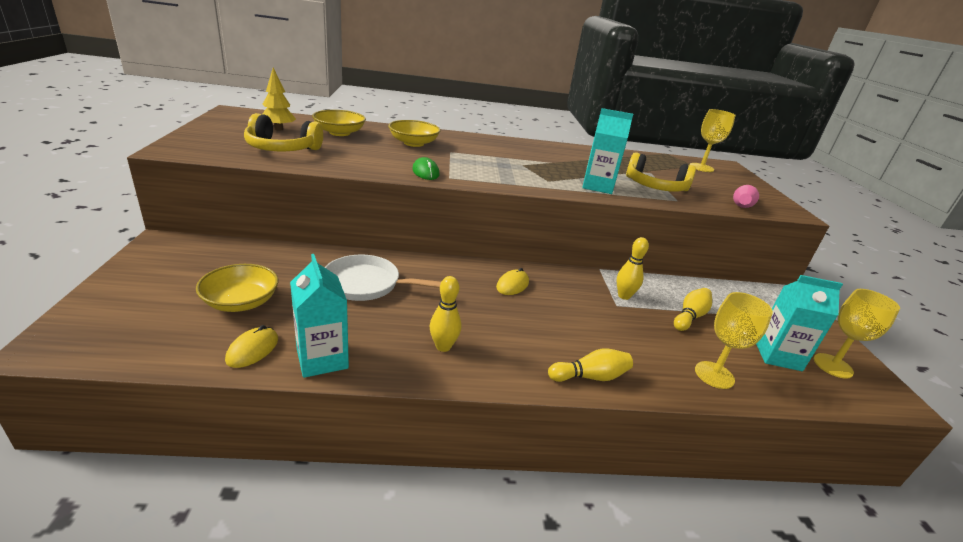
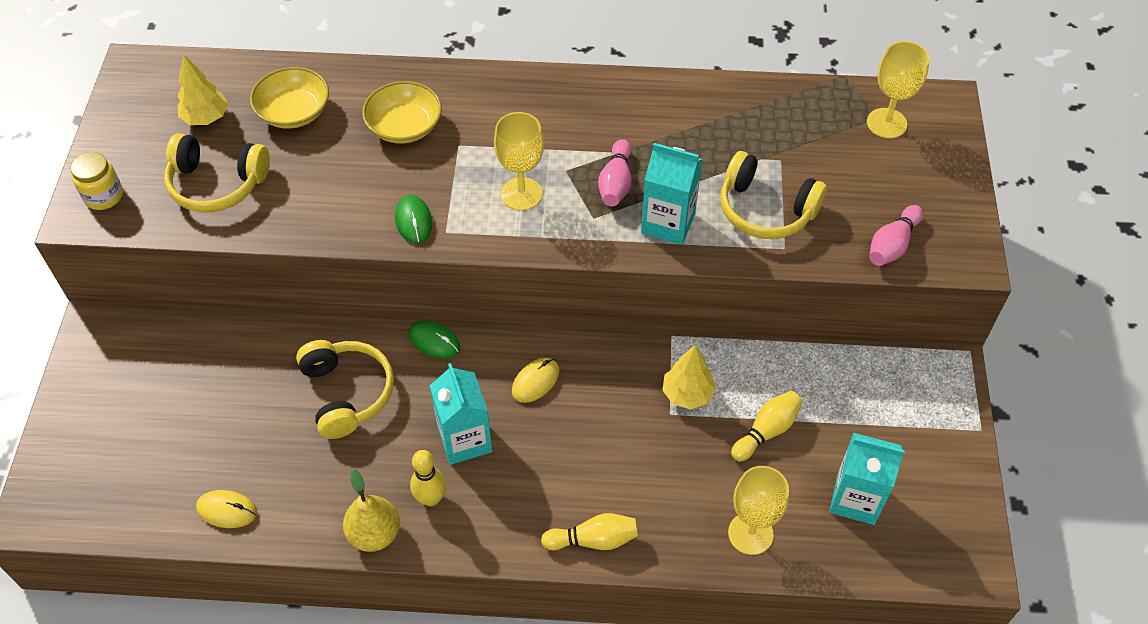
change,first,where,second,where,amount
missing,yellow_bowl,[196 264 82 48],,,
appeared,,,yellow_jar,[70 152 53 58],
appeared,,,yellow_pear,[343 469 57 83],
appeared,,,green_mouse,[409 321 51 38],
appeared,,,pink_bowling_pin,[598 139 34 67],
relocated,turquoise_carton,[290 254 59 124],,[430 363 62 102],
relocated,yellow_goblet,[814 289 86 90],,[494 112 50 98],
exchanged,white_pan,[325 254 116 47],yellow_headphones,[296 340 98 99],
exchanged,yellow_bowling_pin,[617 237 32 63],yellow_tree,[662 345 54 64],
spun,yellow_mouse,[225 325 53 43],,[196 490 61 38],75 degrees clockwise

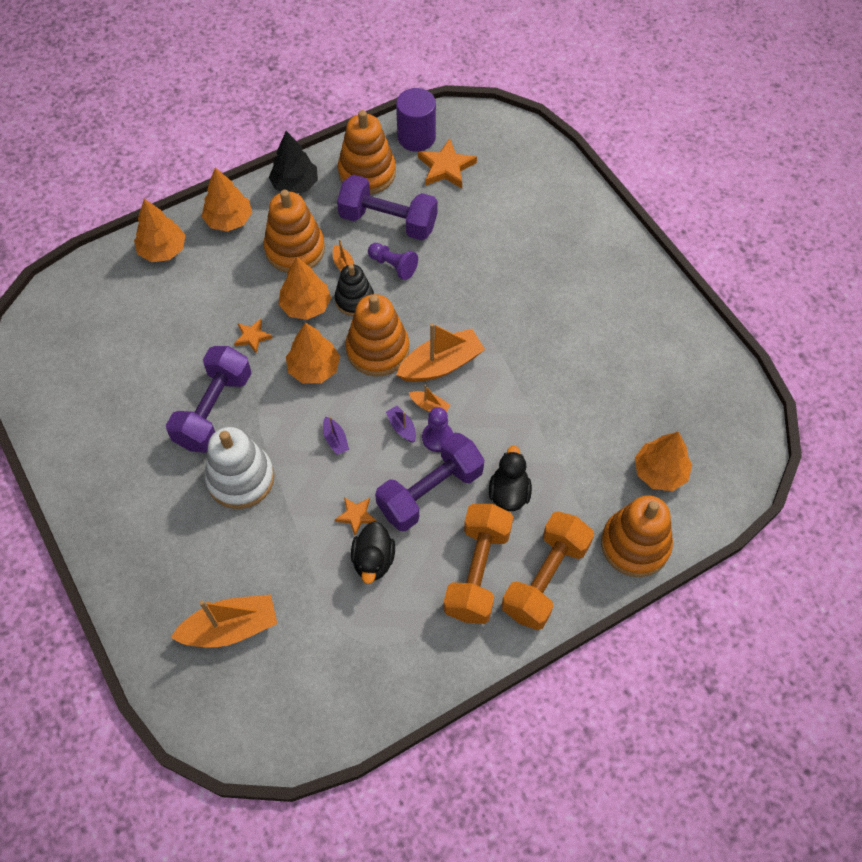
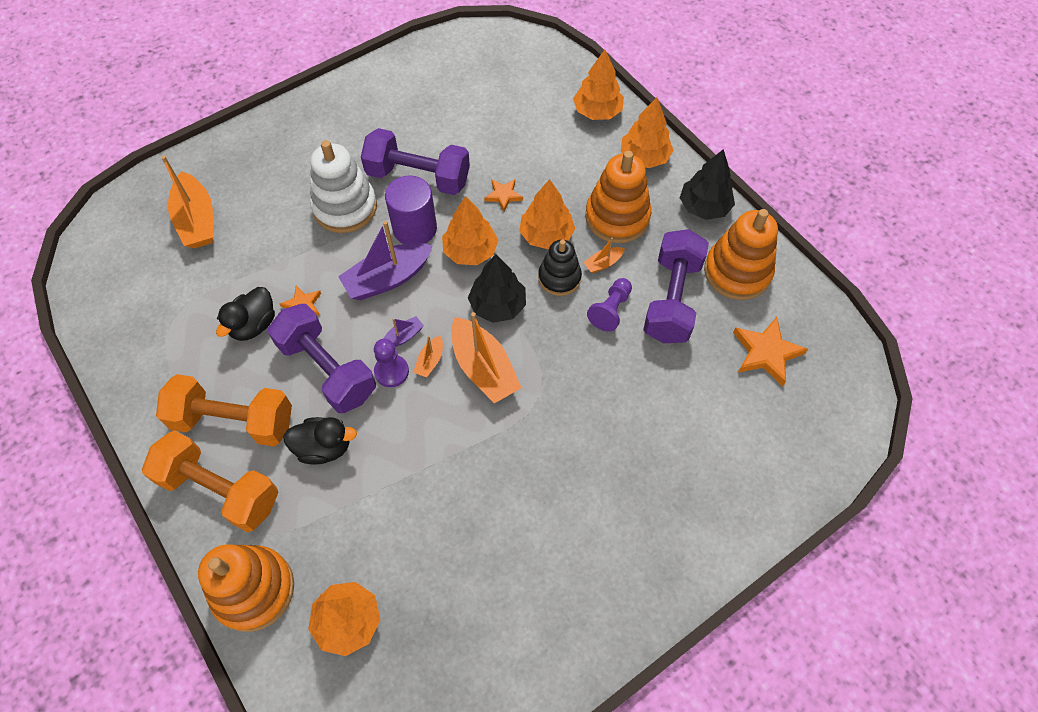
change,first,where,second,where,amount
relocated,purple_cylinder,[396 88 40 64],,[385 176 52 68],
exchanged,orange_stacking_toy,[345 294 64 82],black_tree,[468 254 58 69],
spun,black_duck,[351 521 44 63],,[216 287 59 54],60 degrees counterclockwise
size,purple_boat,[323 416 26 39],,[338 221 95 79],x2.13

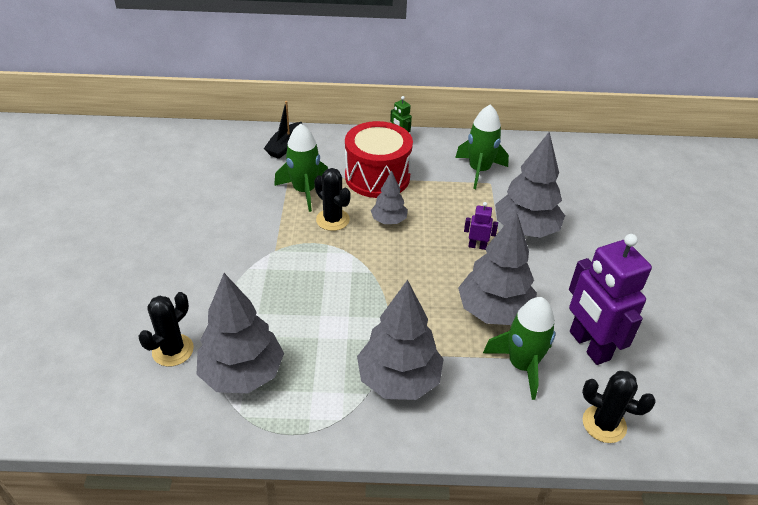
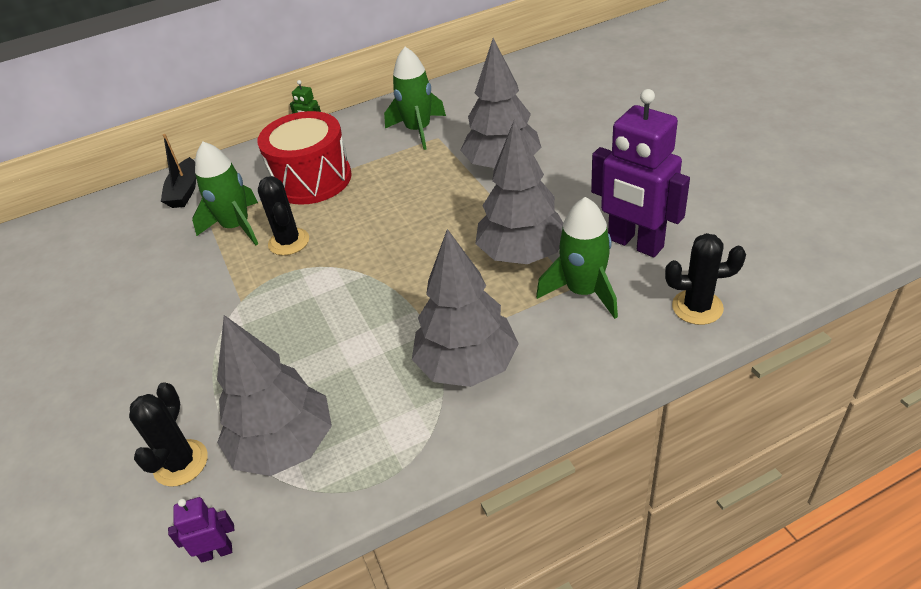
change,first,where,second,where,amount
missing,grey_tree,[371 171 37 53],,,
relocated,purple_robot,[464 202 34 48],,[168 497 66 65],
spun,black_cactus,[314 168 37 63],,[258 176 51 80],45 degrees clockwise

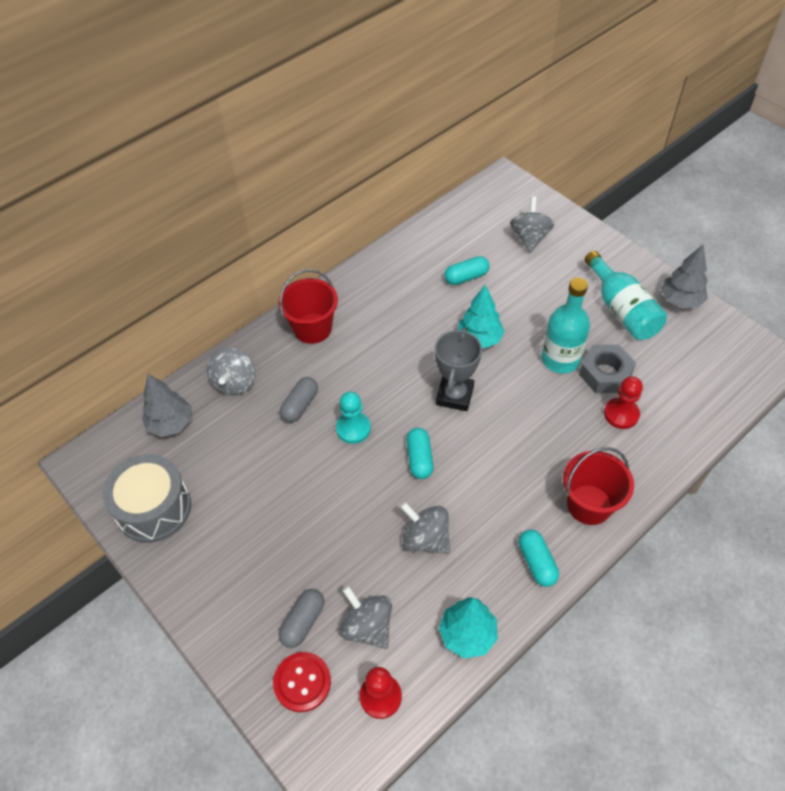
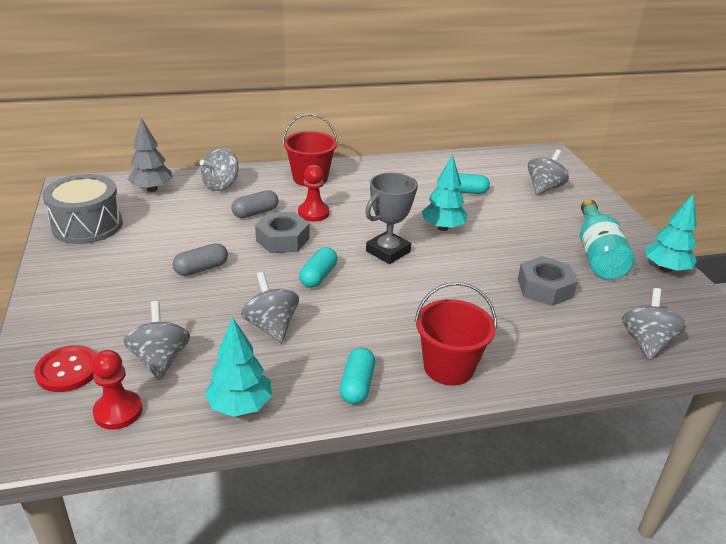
change,first,where,second,where,amount
missing,turquoise_bottle,[542 278 48 95],,,
appeared,,,grey_spinning_top,[622 288 64 72],
relocated,grey_capsule,[279 589 45 59],,[173 243 55 33],
relocated,red_pawn,[604 376 39 53],,[298 165 31 57],
exchanged,turquoise_pawn,[336 392 35 52],grey_nut,[255 212 55 41],
colour,grey_tree,[661 244 47 64],turquoise_tree,[645 193 52 80],

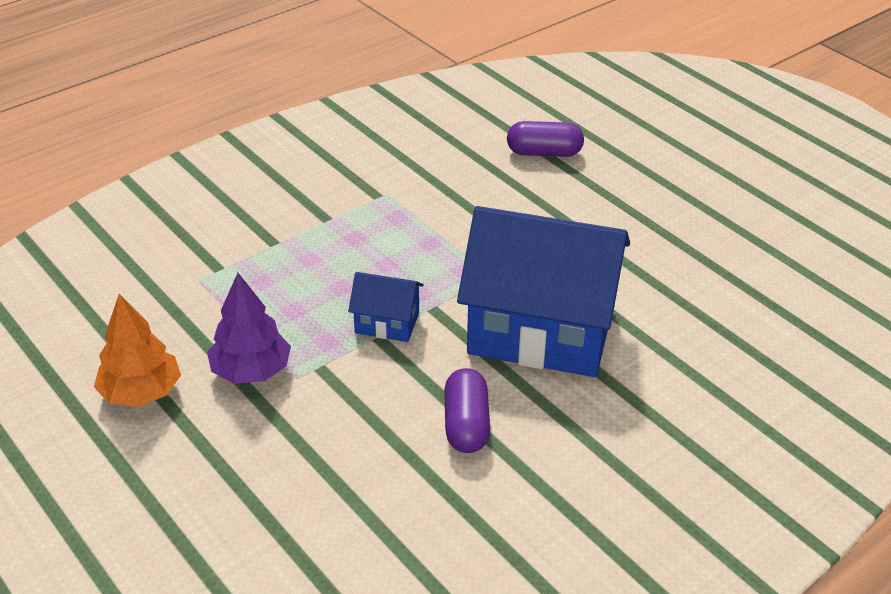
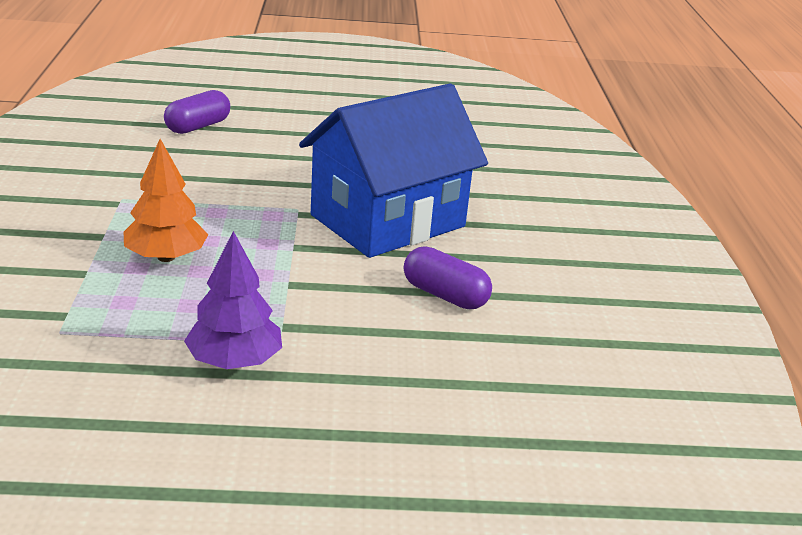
change,first,where,second,where,amount
missing,blue_house,[348 272 76 70],,,
relocated,orange_tree,[94 294 87 113],,[124 139 84 123],

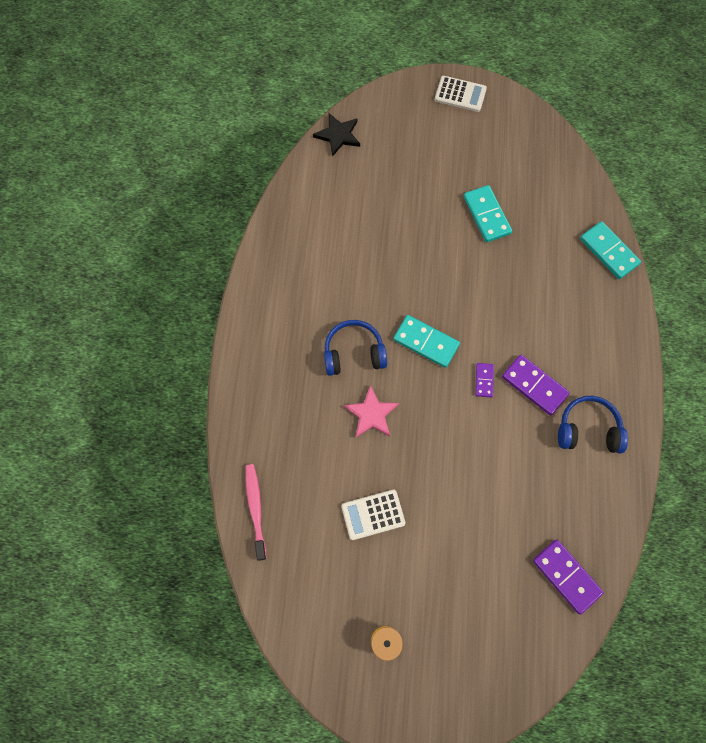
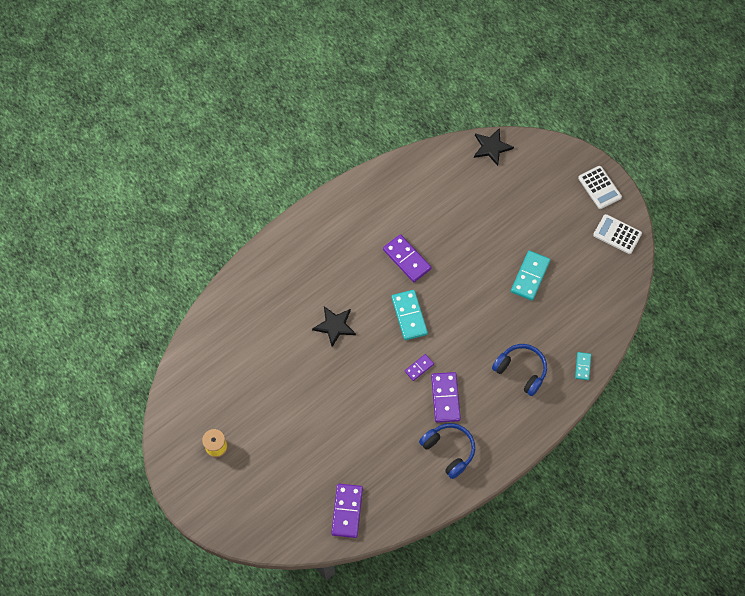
change,first,where,second,where,amount
missing,pink_toothbrush,[245 464 22 97],,,
appeared,,,purple_domino,[383 234 49 48],
relocated,blue_headphones,[324 320 63 56],,[492 344 55 52],
relocated,white_calculator,[341 490 64 50],,[593 214 49 40],
colour,pink_star,[344 385 55 52],black_star,[312 306 44 41],
size,turquoise_domino,[580 221 61 58],,[575 352 16 28],x0.56

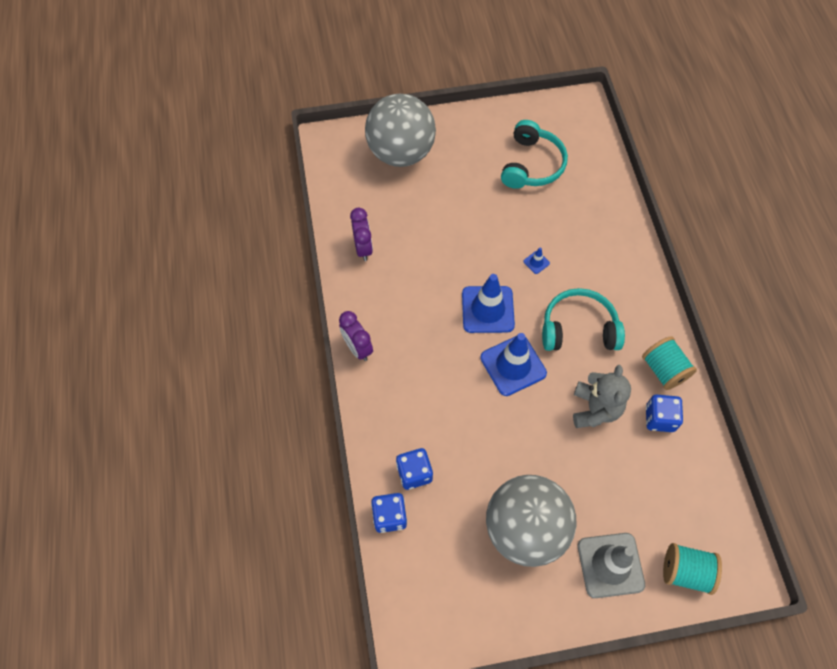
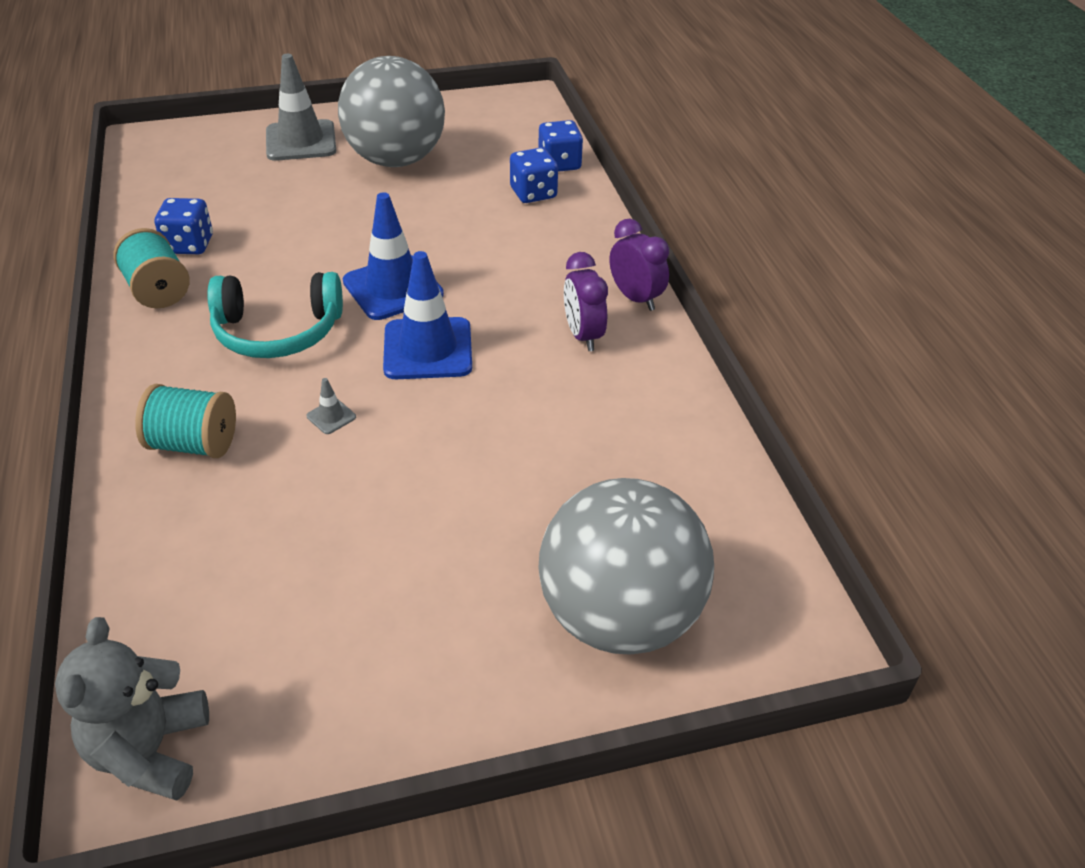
change,first,where,second,where,amount
missing,turquoise_headphones,[501 120 67 69],,,
relocated,purple_clock,[350 208 23 53],,[564 252 44 99],
relocated,grey_teddy_bear,[573 365 58 63],,[55 617 154 184],
relocated,turquoise_spool,[663 543 59 52],,[135 384 101 74],
colour,blue_traffic_cone,[523 248 27 26],grey_traffic_cone,[307 378 49 56],

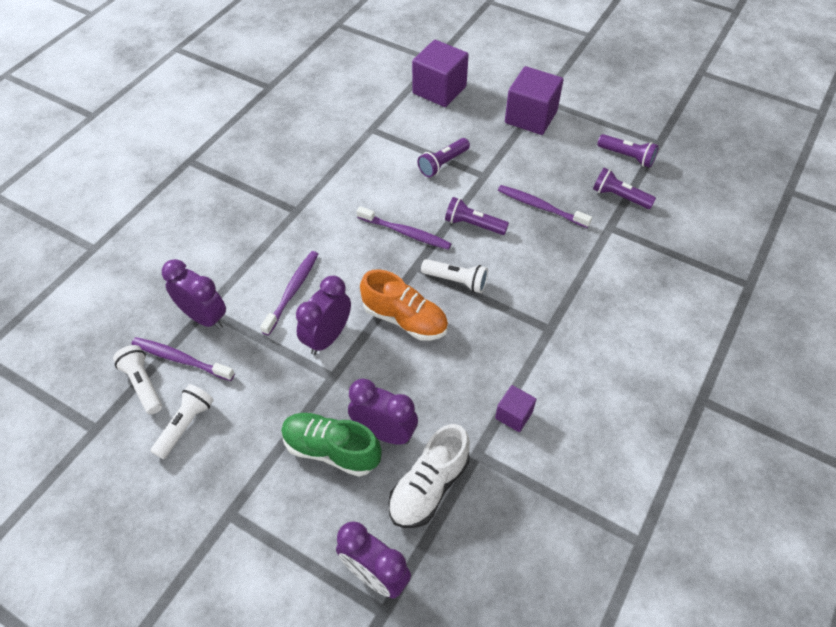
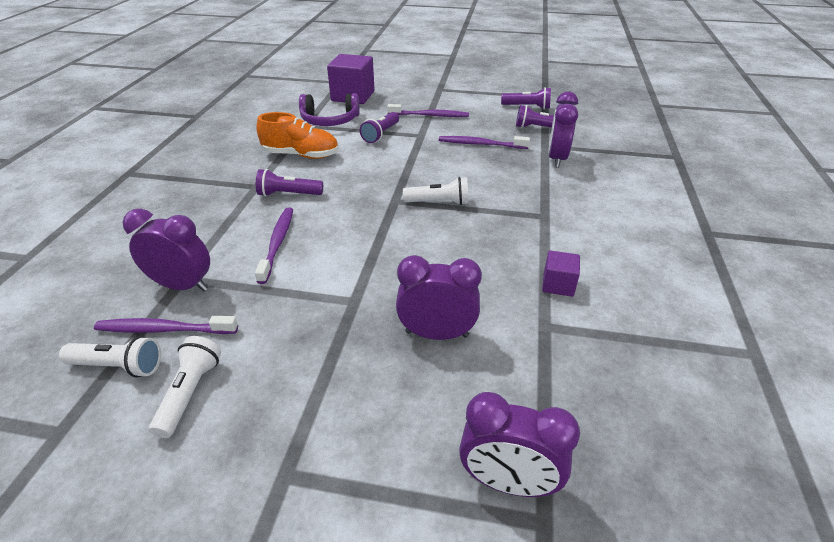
change,first,where,second,where,amount
missing,green_shoe,[281 413 101 64],,,
missing,white_shoe,[388 424 82 104],,,
missing,purple_cube,[505 66 59 69],,,
appeared,,,purple_headphones,[299 93 61 33],
relocated,purple_clock,[296 276 55 79],,[548 91 30 77],
relocated,purple_toothbrush,[357 206 94 44],,[387 104 82 13],
relocated,orange_shoe,[360 269 88 72],,[256 112 82 47],
relocated,purple_flashlight,[445 197 64 38],,[256 169 67 28],
spun,white_flashlight,[113 345 49 70],,[59 336 102 42],150 degrees clockwise

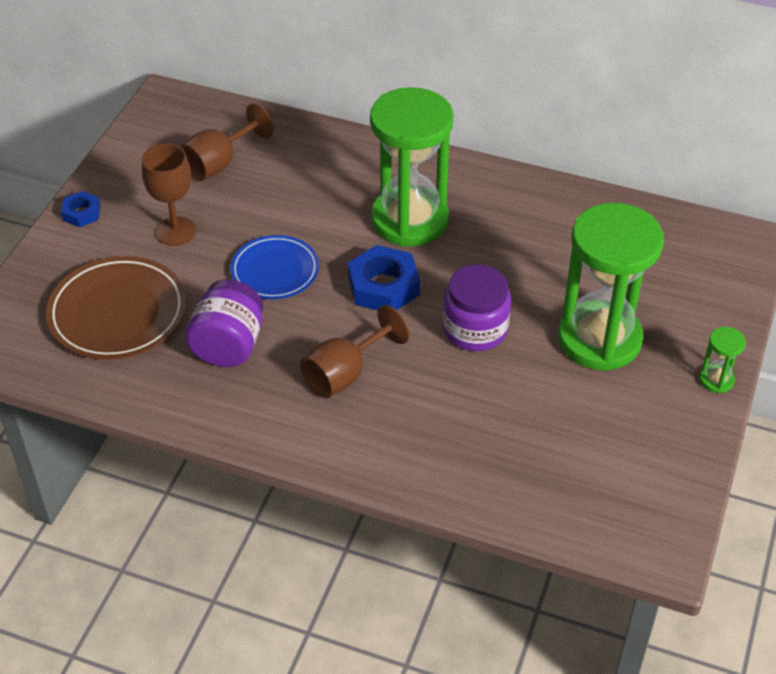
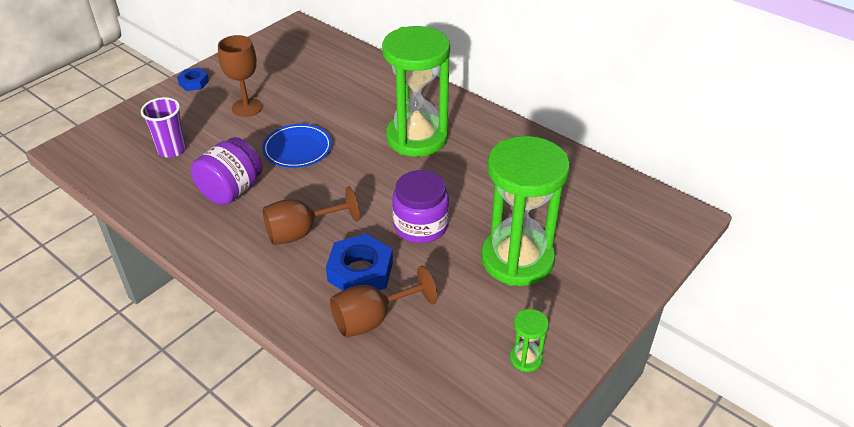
change,first,where,second,where,amount
relocated,brown_goblet,[180 103 94 78],,[330 266 107 72],
relocated,blue_nut,[348 245 72 65],,[326 234 67 57],
relocated,green_hourglass,[699 327 47 66],,[510 309 39 63],
exchanged,brown_plate,[46 256 140 104],purple_cup,[141 97 45 61],

